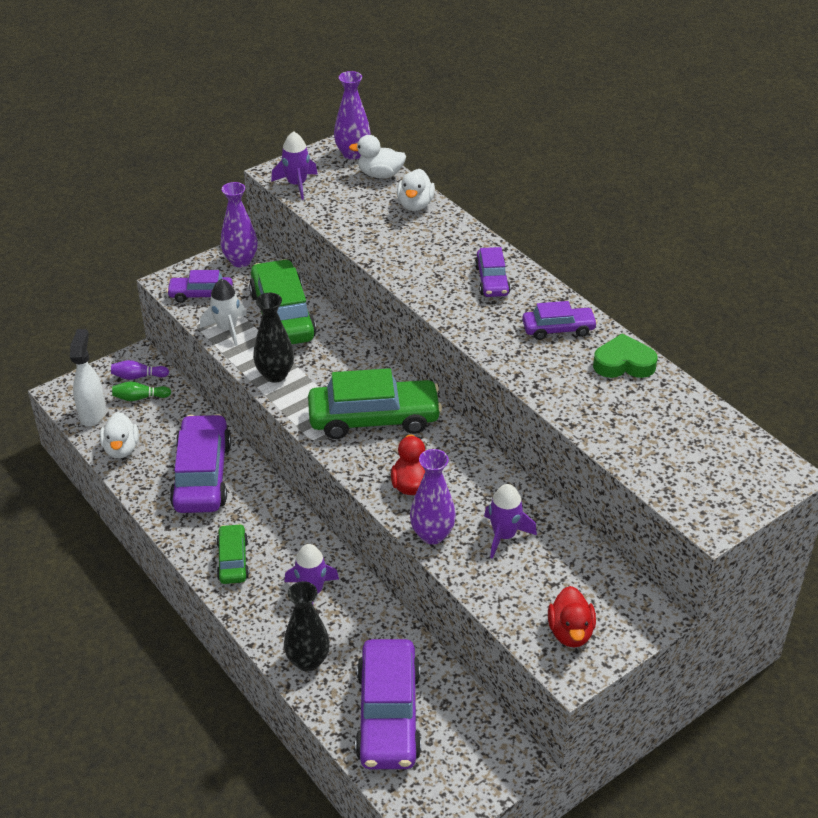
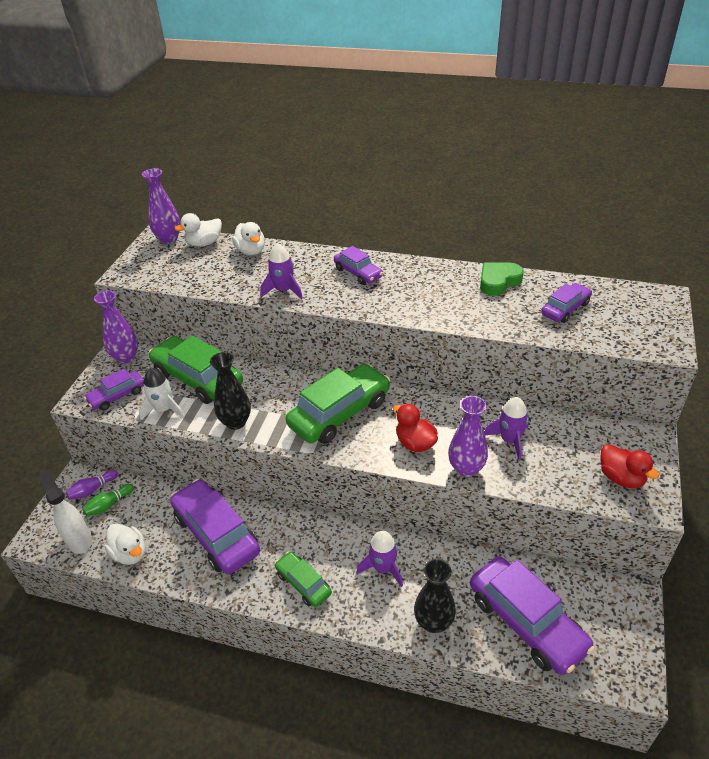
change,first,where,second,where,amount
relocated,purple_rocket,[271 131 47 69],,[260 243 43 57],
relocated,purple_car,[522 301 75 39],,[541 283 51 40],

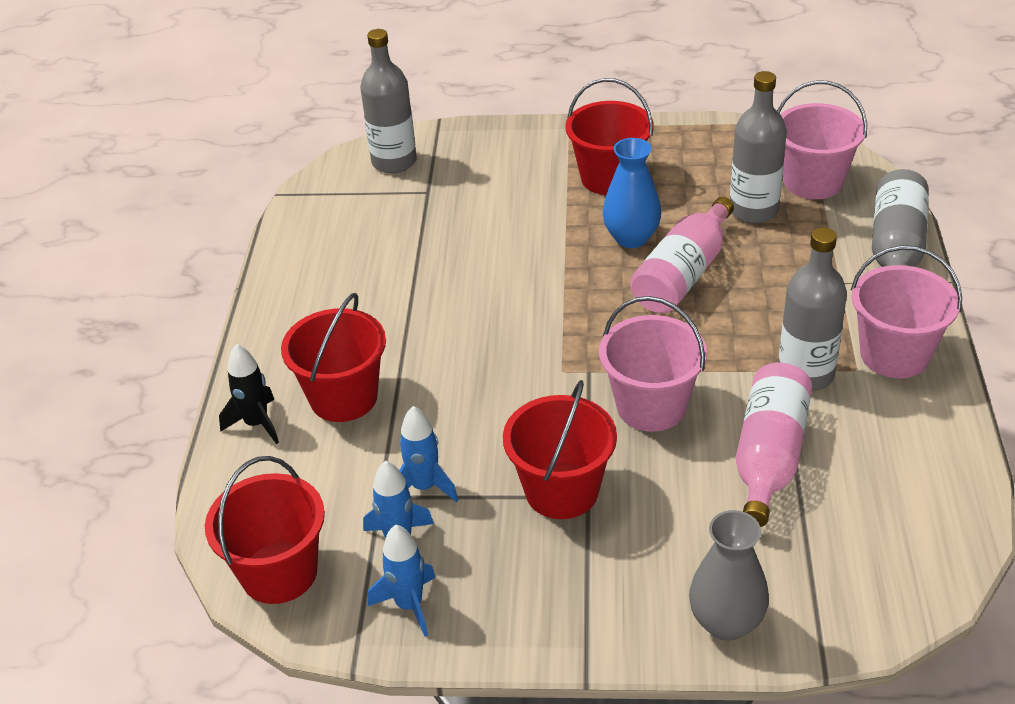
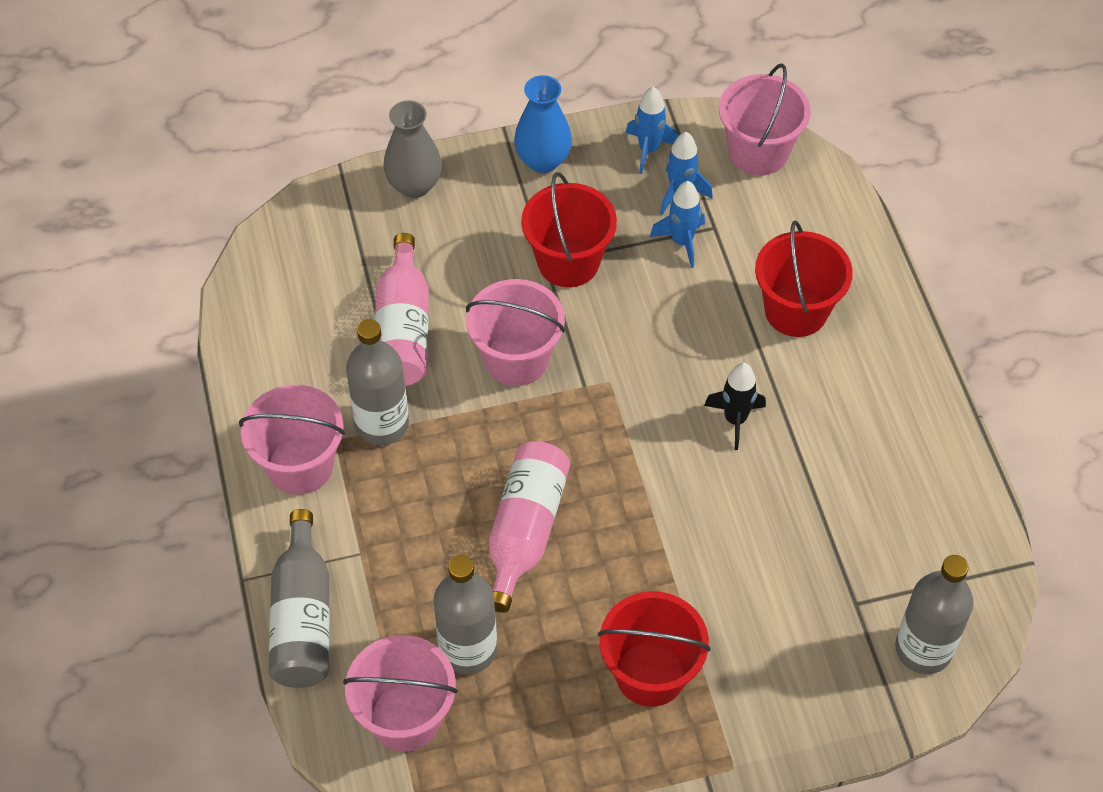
change,first,where,second,where,amount
relocated,black_rocket,[219 344 60 100],,[704 363 62 87],
relocated,blue_vase,[603 138 58 110],,[514 75 58 98],
colour,red_bucket,[205 456 120 148],pink_bucket,[719 63 92 113],

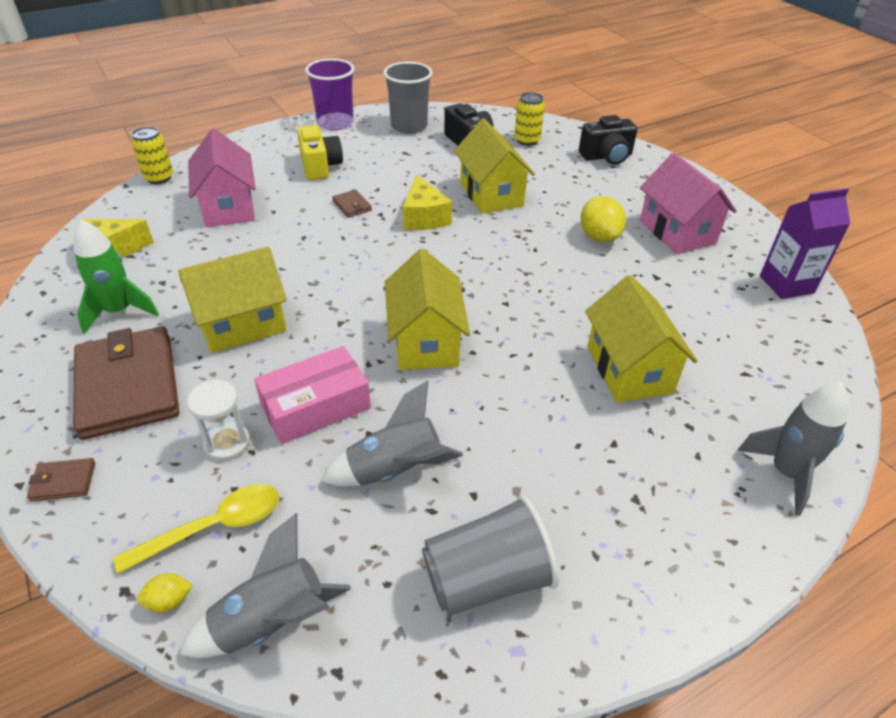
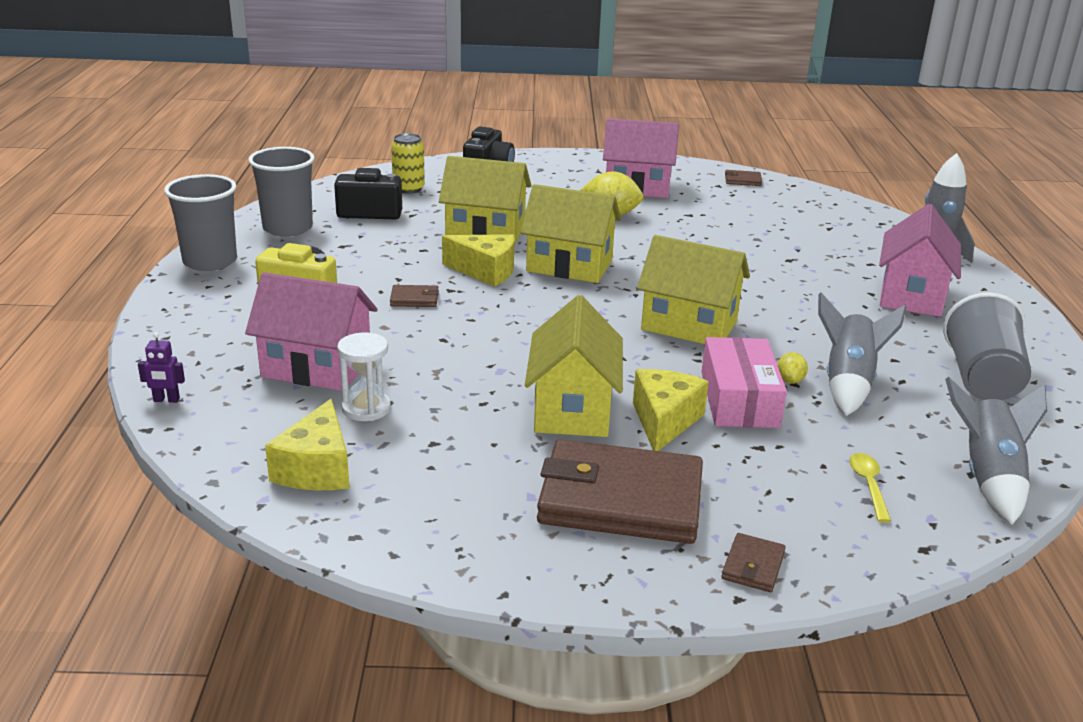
change,first,where,second,where,amount
missing,green_rocket,[74 219 85 115],,,
appeared,,,yellow_cheese,[633 369 76 82],
appeared,,,pink_house,[879 204 82 113],
relocated,yellow_lemon,[137 573 56 39],,[777 352 31 32],
relocated,white_hourglass,[187 380 63 81],,[337 332 54 89],
relocated,yellow_house,[585 275 112 127],,[520 184 101 99],
exchanged,yellow_can,[131 126 42 58],purple_robot,[138 332 47 71],
exchanged,purple_carton,[760 188 91 111],brown_wallet,[725 170 37 16],
colour,purple_cup,[305 58 50 72],grey_cup,[164 174 73 97],
size,yellow_spoon,[113 484 166 90],,[849 453 42 70],x0.62

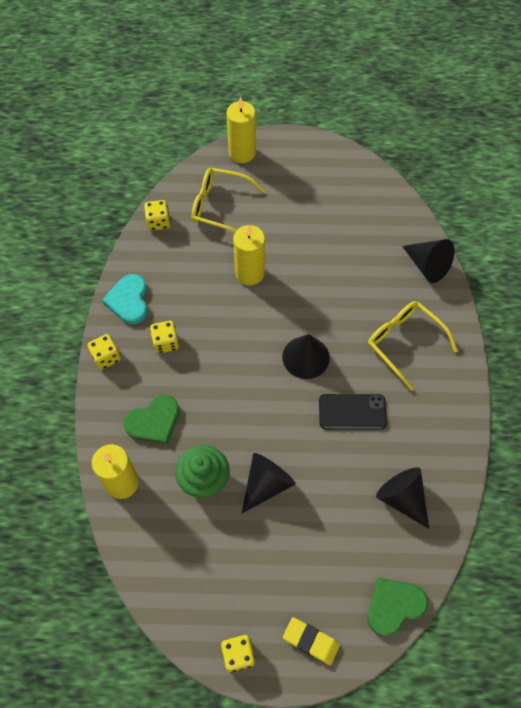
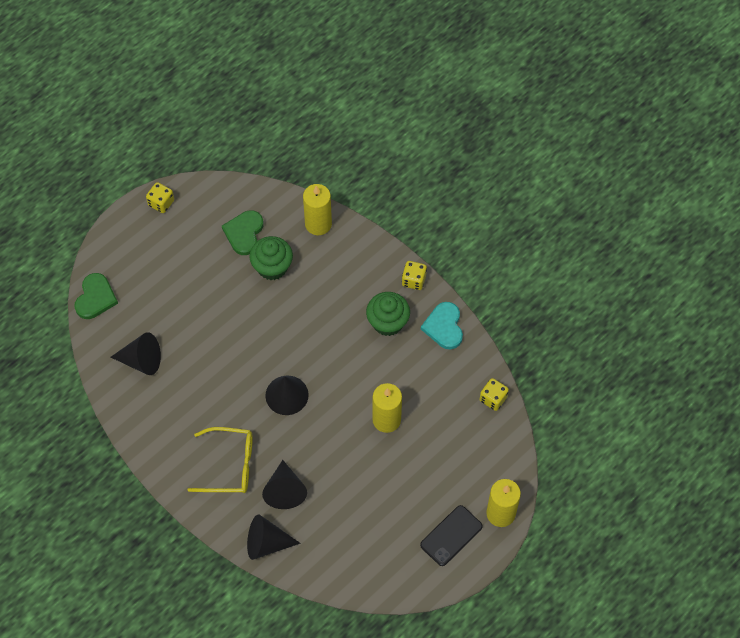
change,first,where,second,where,amount
missing,yellow_glasses,[191 168 74 65],,,
missing,yellow_eraser,[283 617 57 48],,,
relocated,green_heart,[124 395 56 49],,[222 210 42 45],
relocated,black_cone,[242 453 53 60],,[262 460 45 49],
relocated,black_phone,[319 394 68 36],,[420 505 63 61],
exchanged,yellow_dice,[150 321 29 33],green_cupcake,[366 292 44 44],
spun,turquoise_heart,[102 274 46 50],,[421 302 42 47],135 degrees counterclockwise

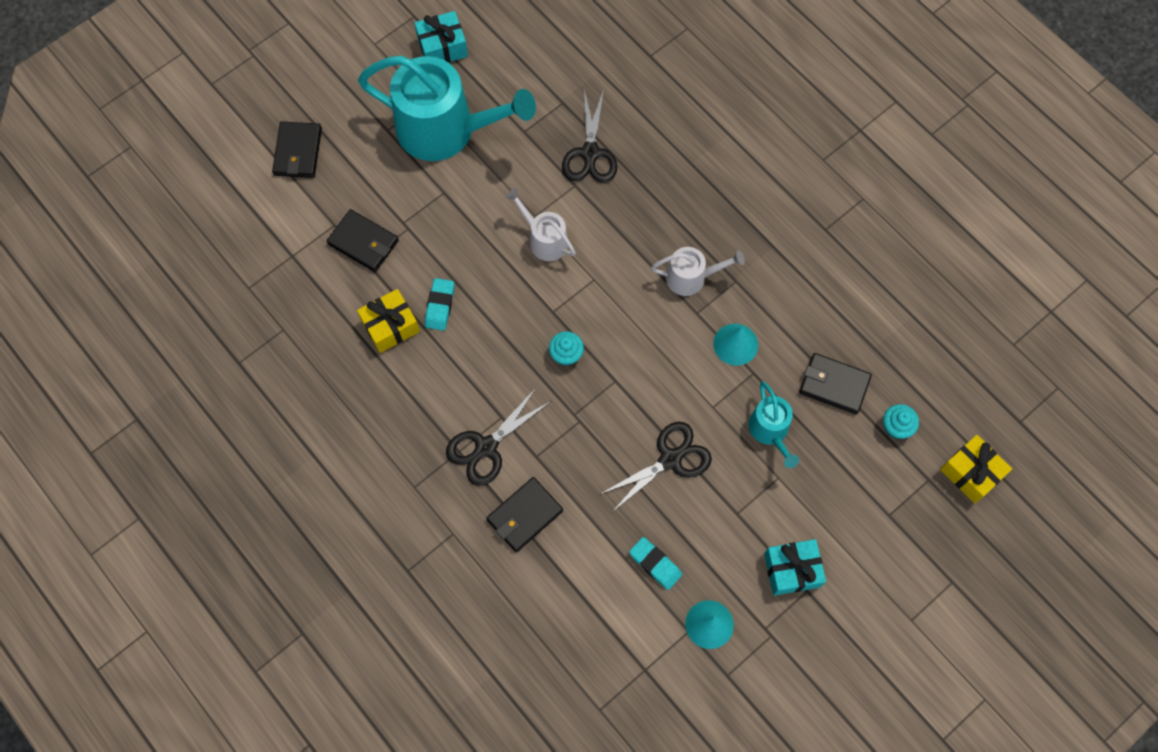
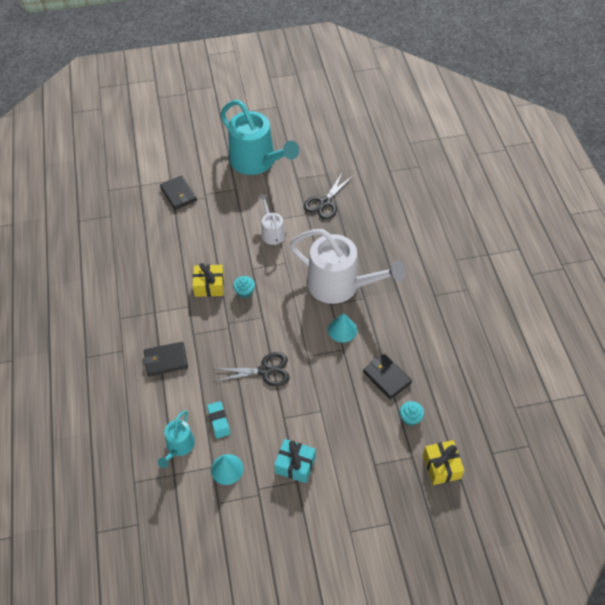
change,first,where,second,where,amount
missing,black_wallet,[272 122 50 56],,,
missing,turquoise_gift,[415 11 53 52],,,
missing,turquoise_eraser,[425 278 29 53],,,
missing,black_scissors,[446 387 105 99],,,
relocated,yellow_gift,[357 289 63 64],,[193 263 31 34],
relocated,turquoise_watering_can,[749 381 50 87],,[158 411 37 57],
size,white_watering_can,[651 247 94 49],,[290 229 115 75],x2.07

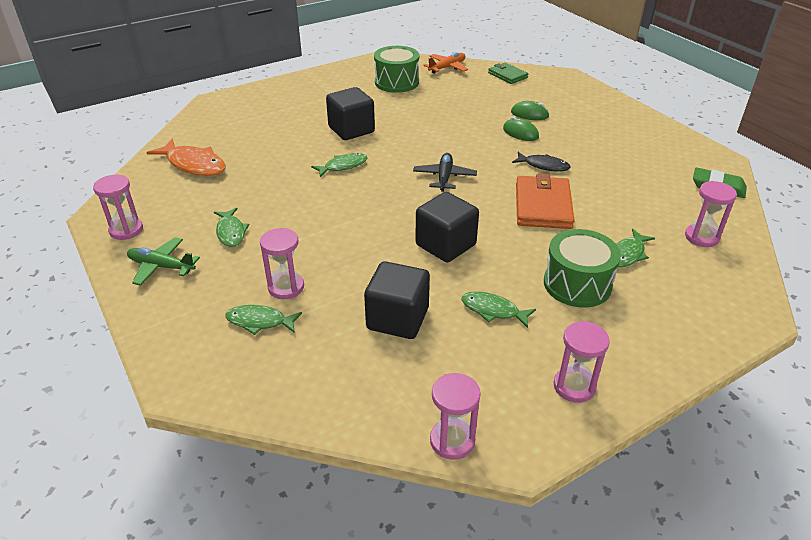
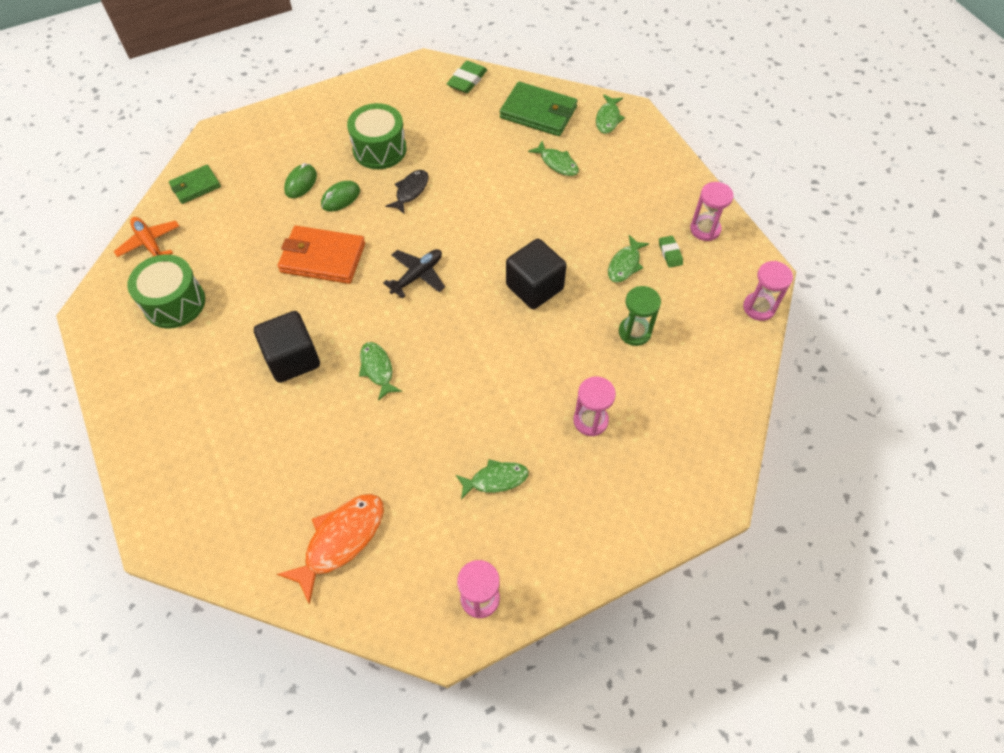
change,first,where,second,where,amount
missing,green_plane,[127 237 73 49],,,
appeared,,,green_eraser,[659 236 24 32],
relocated,green_fish,[225 305 77 30],,[596 95 29 39],
relocated,orange_wallet,[516 174 59 55],,[278 226 87 58],
relocated,green_drum,[544 229 77 79],,[347 103 60 66],
exchanged,black_cube,[364 261 66 78],green_hourglass,[619 286 42 60],
exchanged,pink_hourglass,[685 181 52 66],green_wallet,[500 82 77 54],
spun,black_plane,[413 153 64 39],,[383 249 62 50],120 degrees clockwise

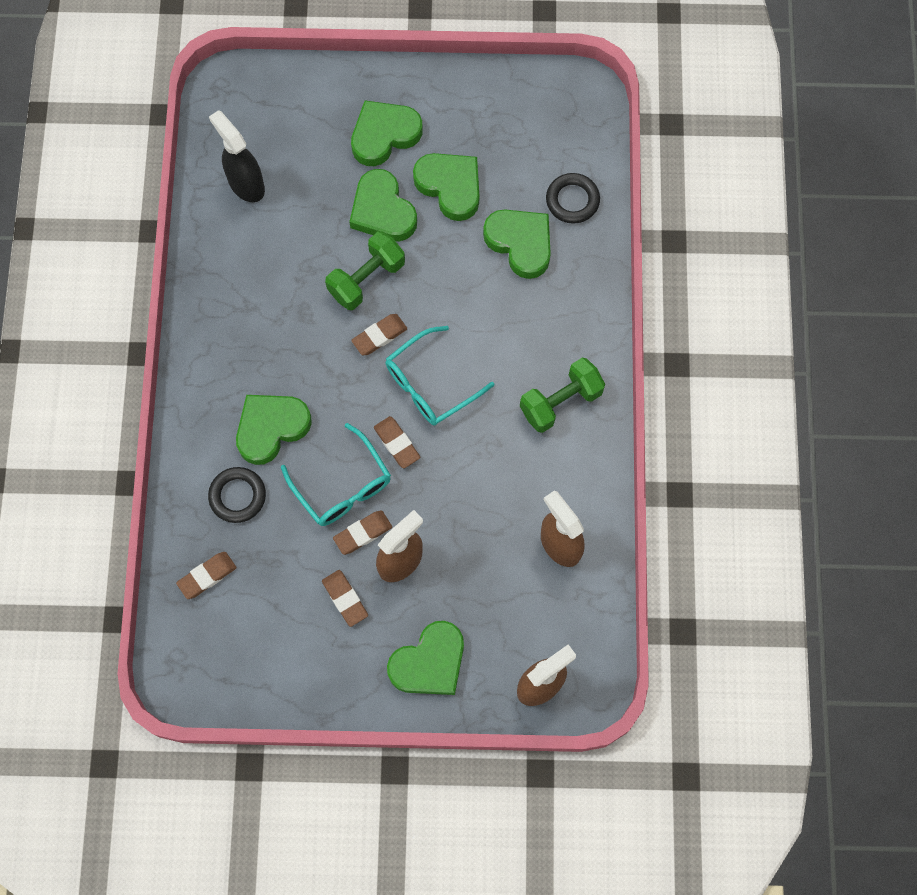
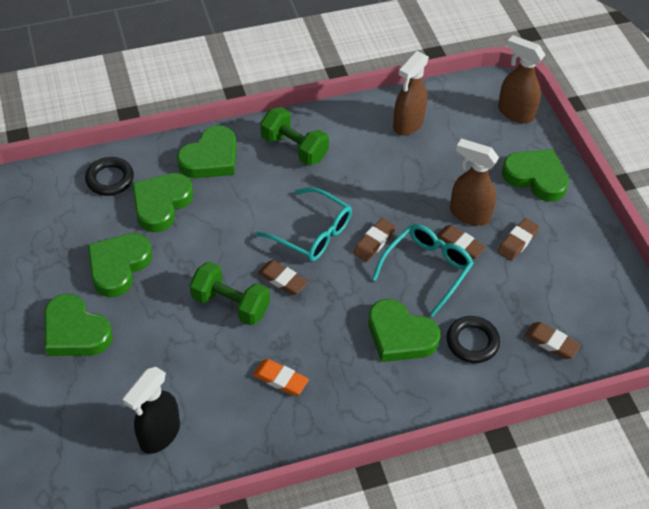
change,first,where,second,where,amount
appeared,,,orange_eraser,[253 359 56 36],
relocated,green_heart,[349 169 68 73],,[177 125 59 53],

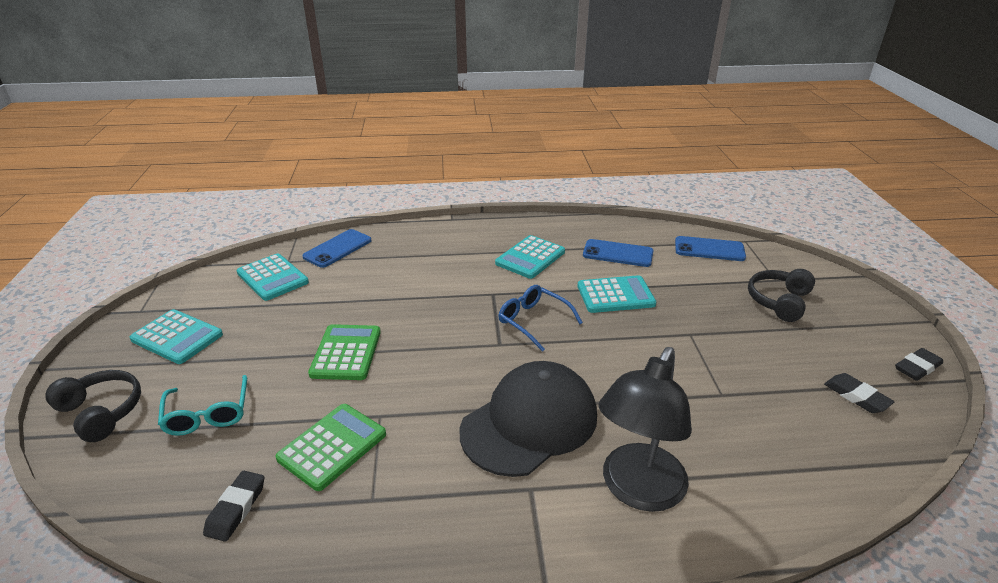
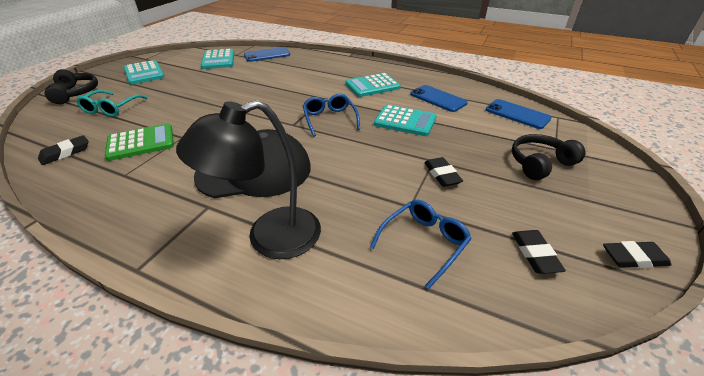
change,first,where,second,where,amount
missing,green_calculator,[308 324 73 56],,,
appeared,,,blue_glasses,[370 200 102 89],
appeared,,,black_eraser,[424 157 39 30],

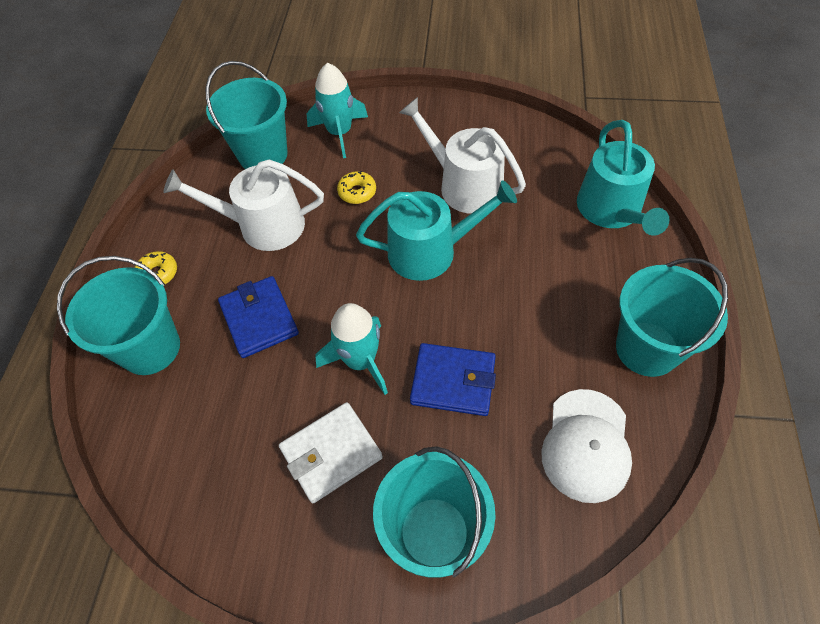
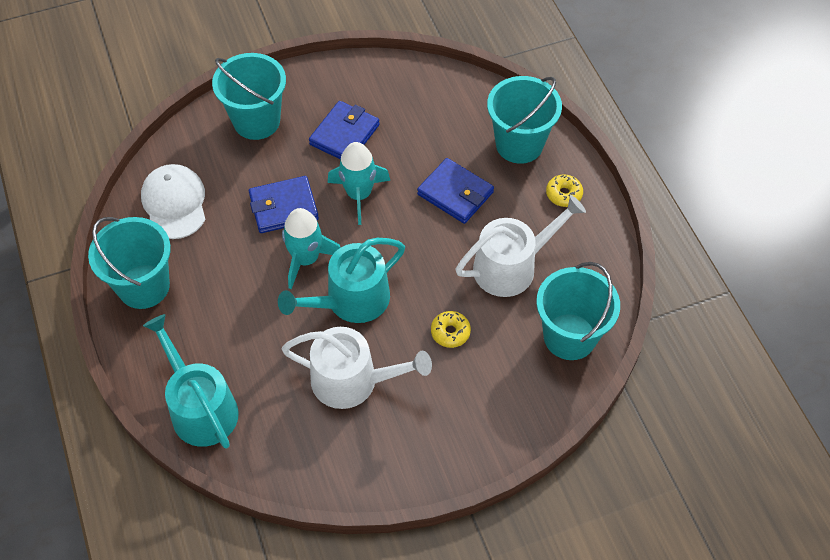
change,first,where,second,where,amount
relocated,turquoise_rocket,[307 63 61 95],,[282 208 59 81],
colour,white_wallet,[279 402 104 101],blue_wallet,[309 101 71 59],

